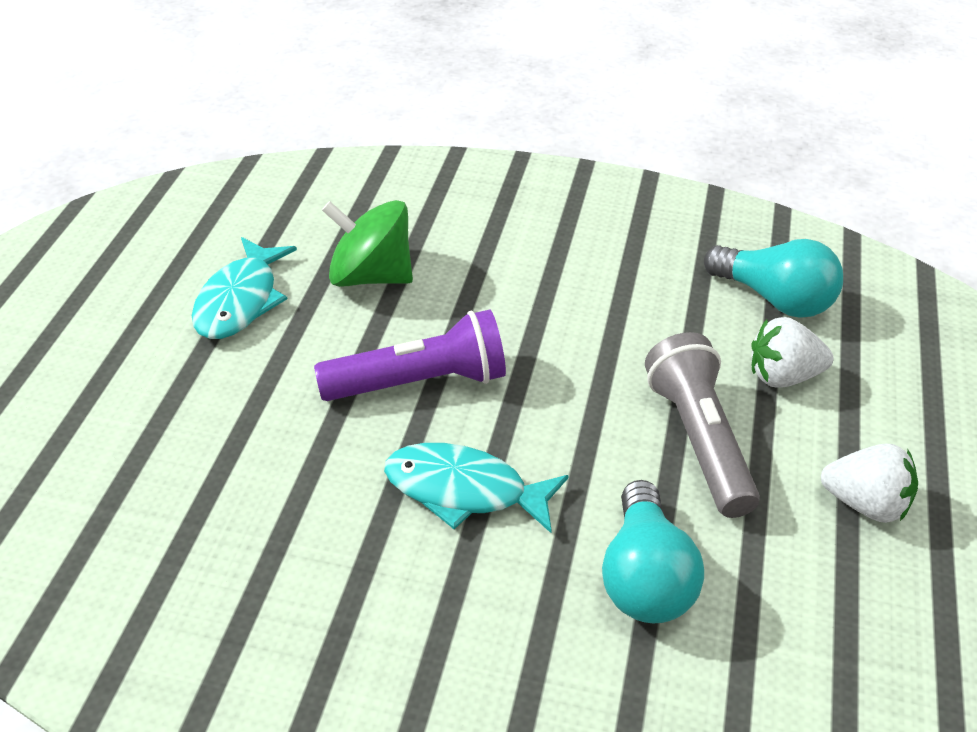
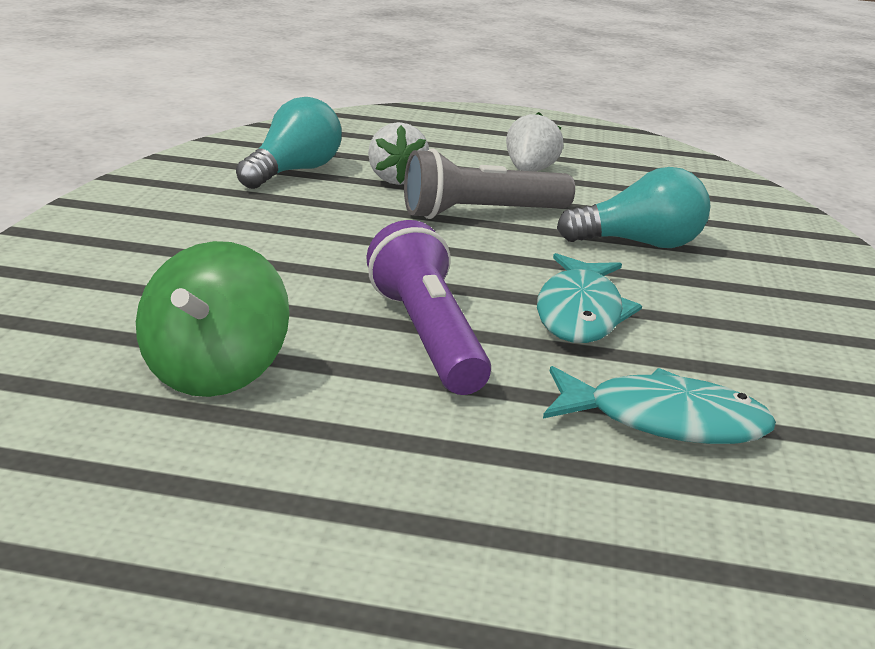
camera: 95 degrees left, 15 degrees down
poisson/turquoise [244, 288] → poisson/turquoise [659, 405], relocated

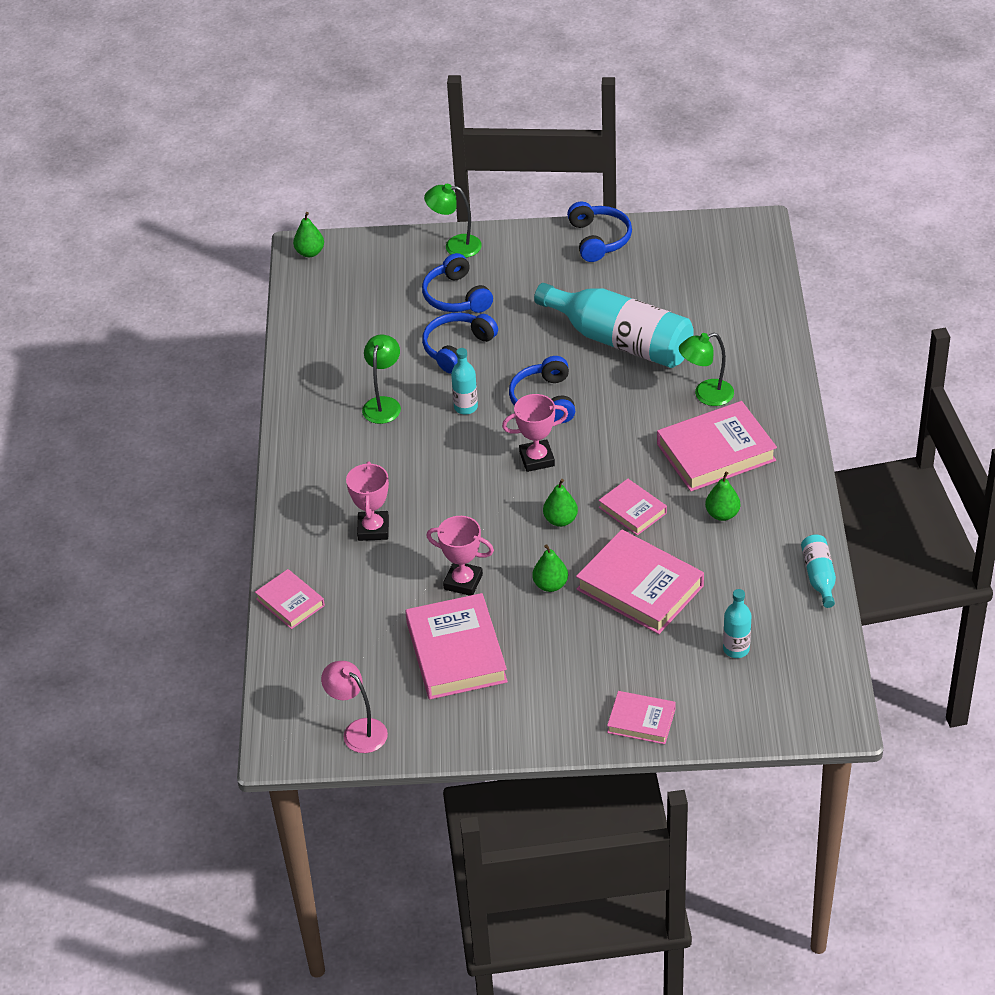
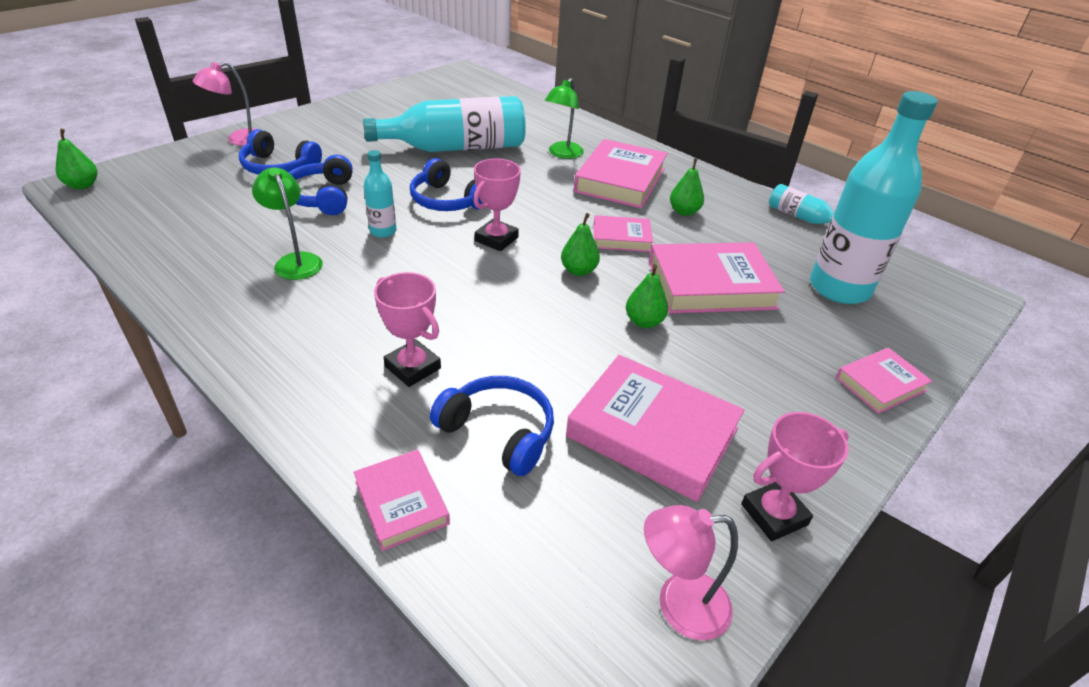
camera: 50 degrees left, 5 degrees down
trophée/rose [460, 556] → trophée/rose [795, 476], relocated
casque audio/bleu [599, 232] → casque audio/bleu [492, 426], relocated
lampe/vert [453, 221] → lampe/rose [224, 104]
livre/rose [290, 599] → livre/rose [401, 500], 60 degrees clockwise
bouteille/turquoise [737, 623] → bouteille/turquoise [874, 197], x2.19

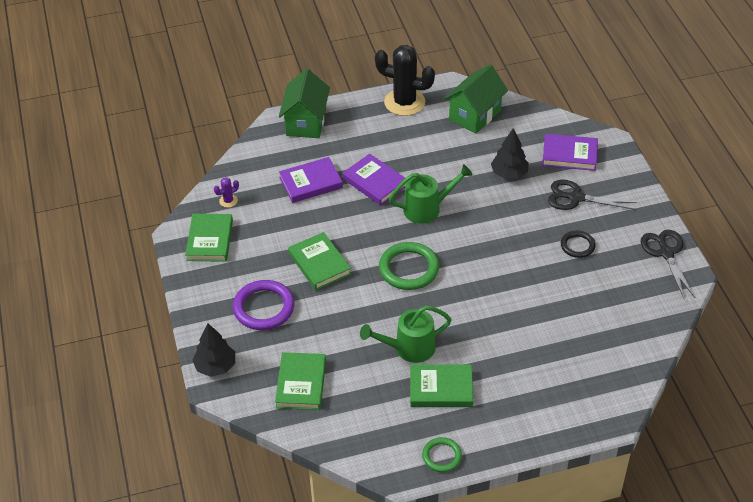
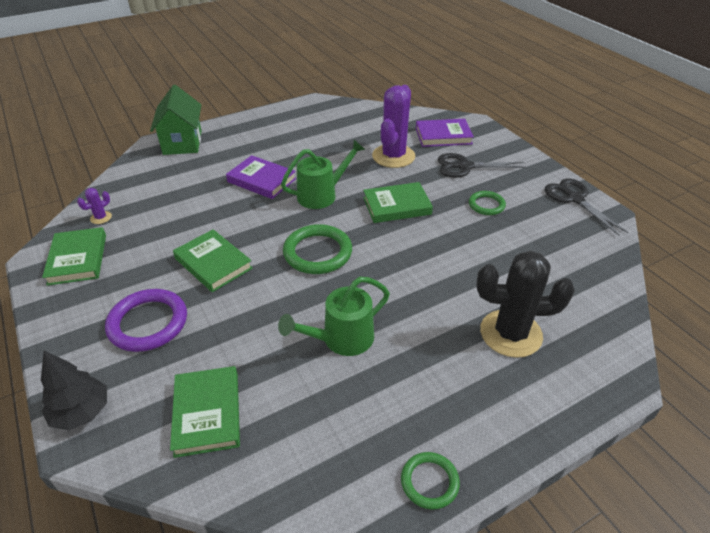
camera: 15 degrees left, 5 degrees down
livre/violet [311, 180] → -
maison/vert [476, 99] → -
cactus/noir [405, 80] → cactus/noir [525, 304], relocated
livre/vert [441, 386] → livre/vert [398, 202], relocated
arbre/noir [510, 153] → cactus/violet [393, 126]
anneau/noir [578, 244] → anneau/vert [487, 203]

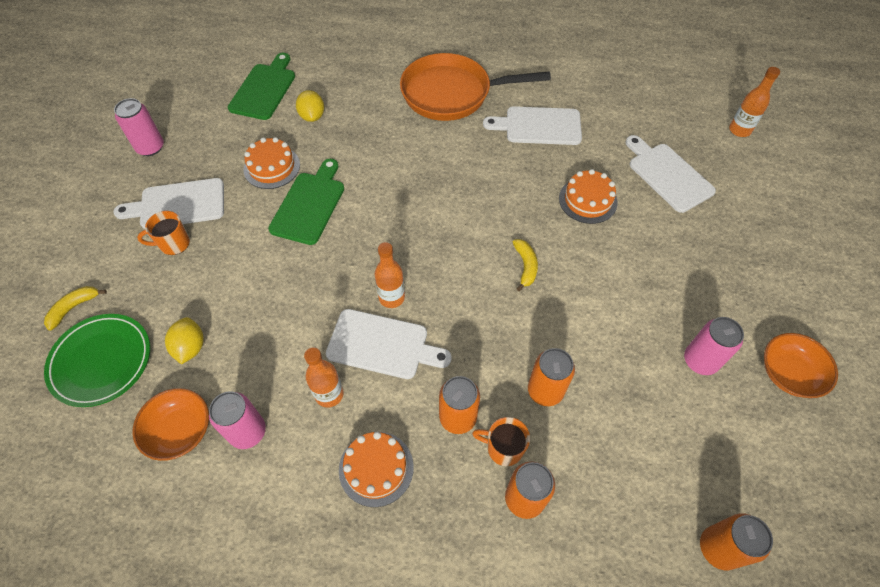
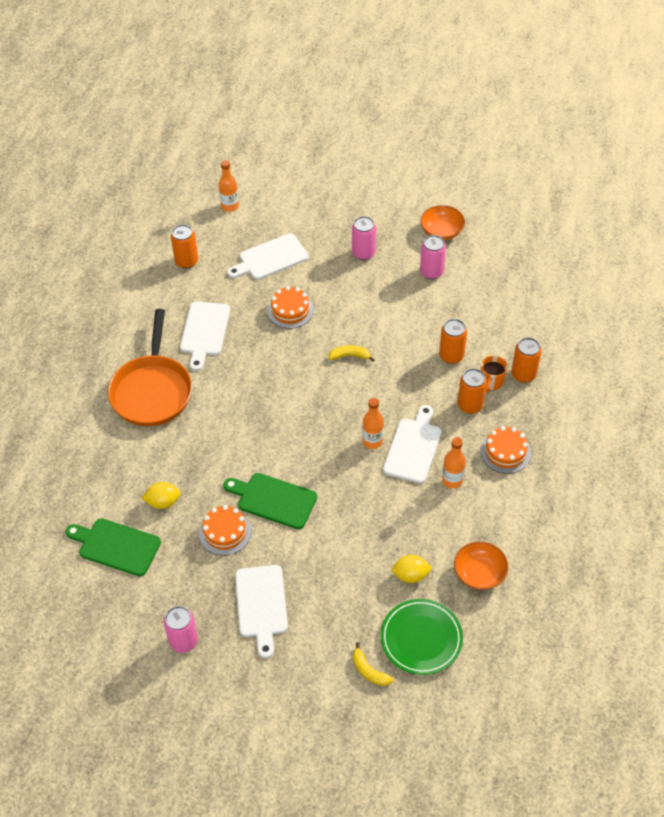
camera: 85 degrees left, 5 degrees down
tasse/orange [163, 233] → -
canette/rose [237, 420] → canette/rose [364, 238], relocated
canette/orange [736, 541] → canette/orange [184, 246], relocated

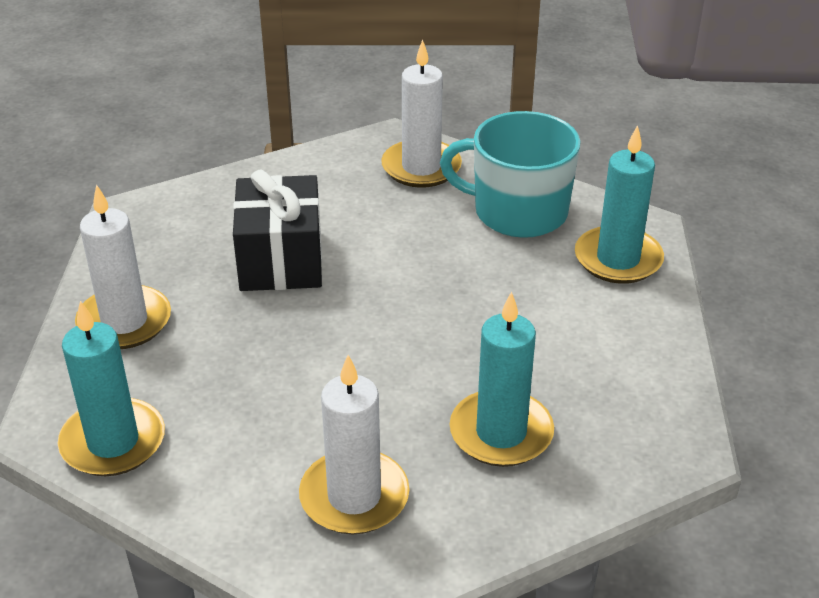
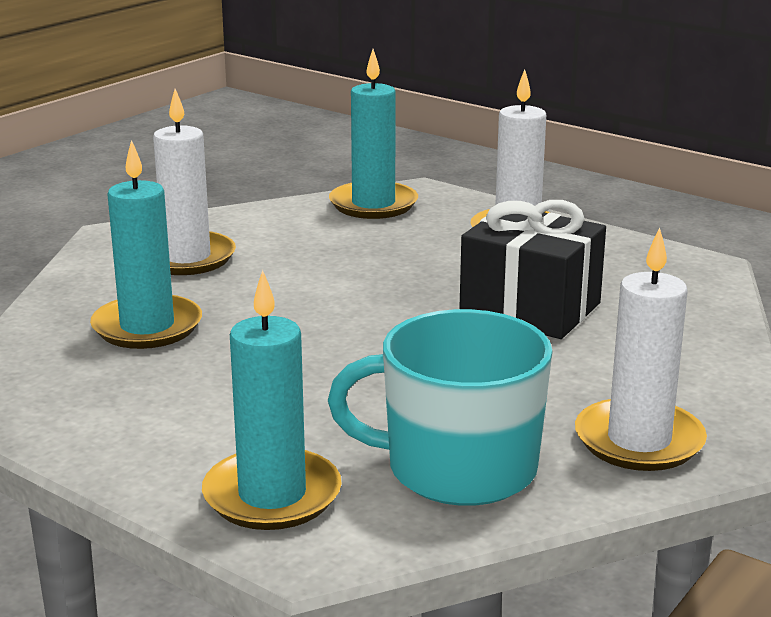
camera: 125 degrees right, 15 degrees down
tasse/turquoise [510, 174] → tasse/turquoise [440, 407], 135 degrees counterclockwise

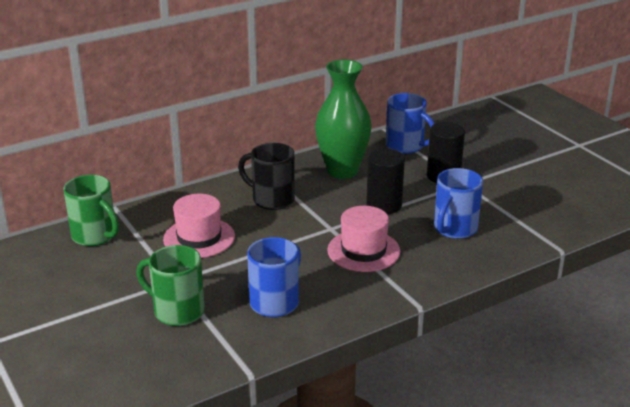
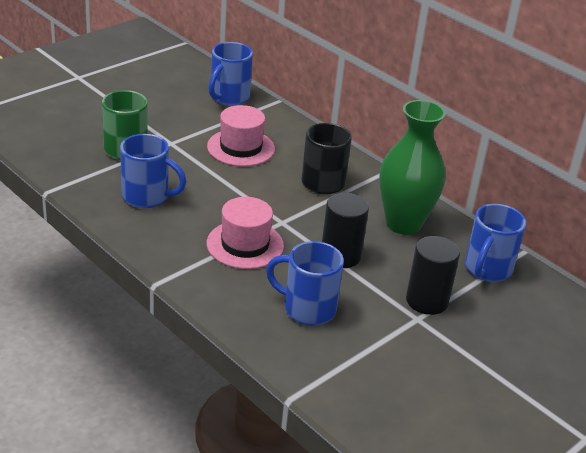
camera: 75 degrees right, 5 degrees up
tasse/vert [91, 210] → tasse/bleu [231, 74]

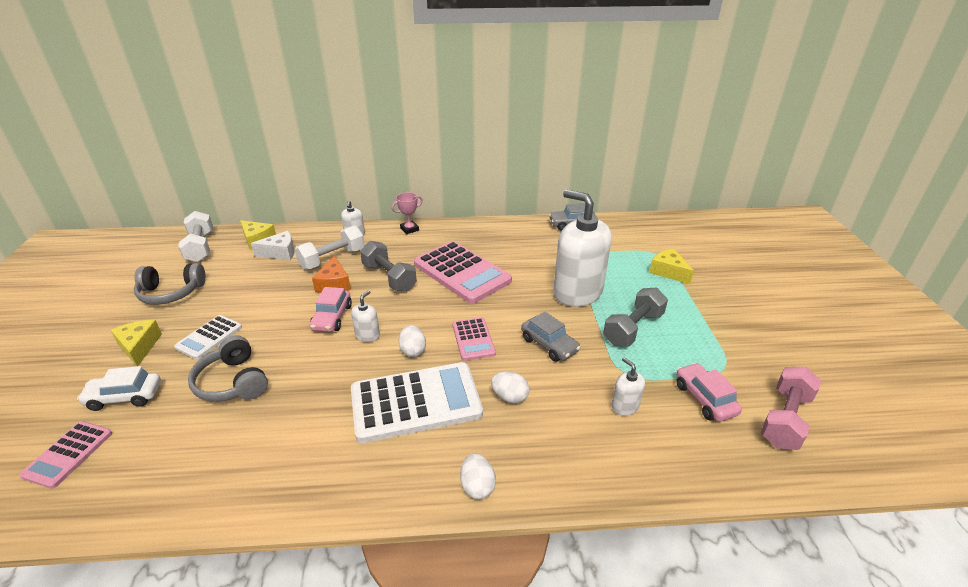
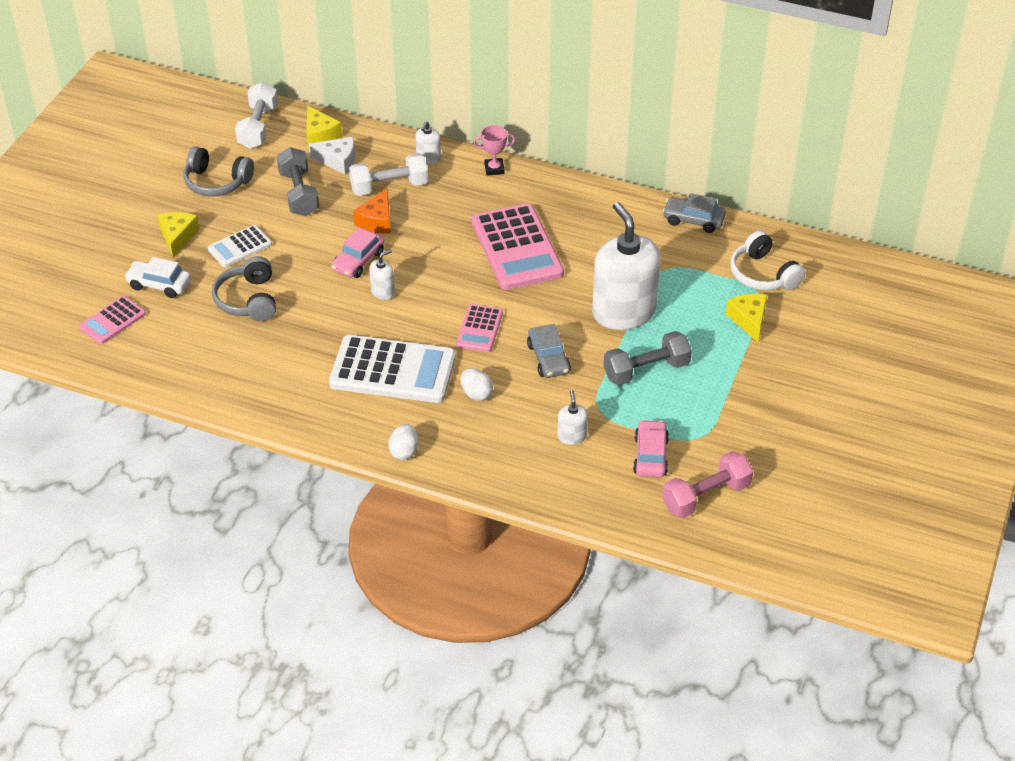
camera: 25 degrees right, 10 degrees up
œuf/blanc [412, 341] → -
- → casque audio/blanc [767, 261]
haltère/gris [388, 266] → haltère/gris [298, 181], relocated

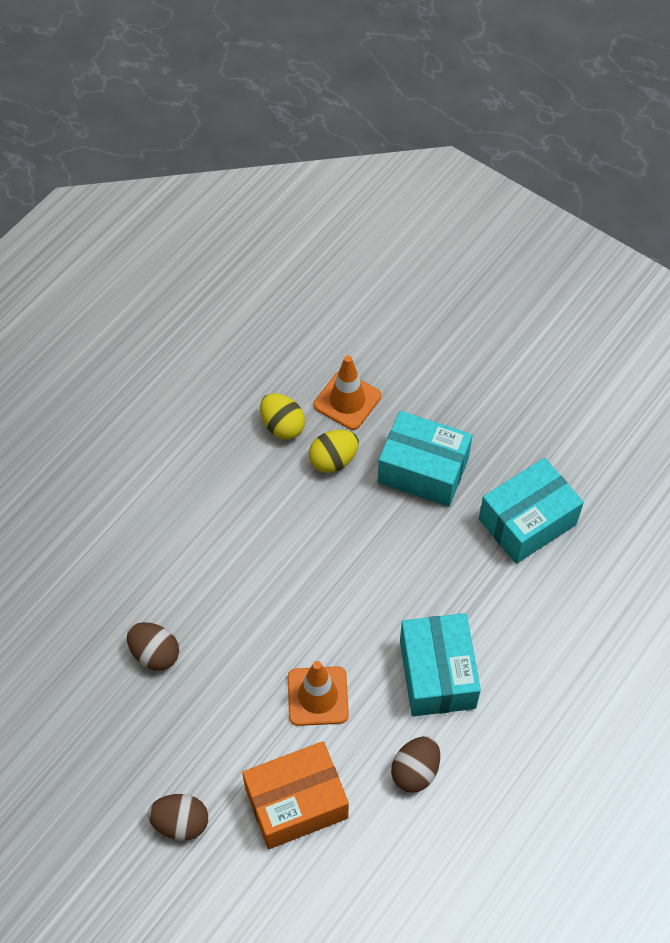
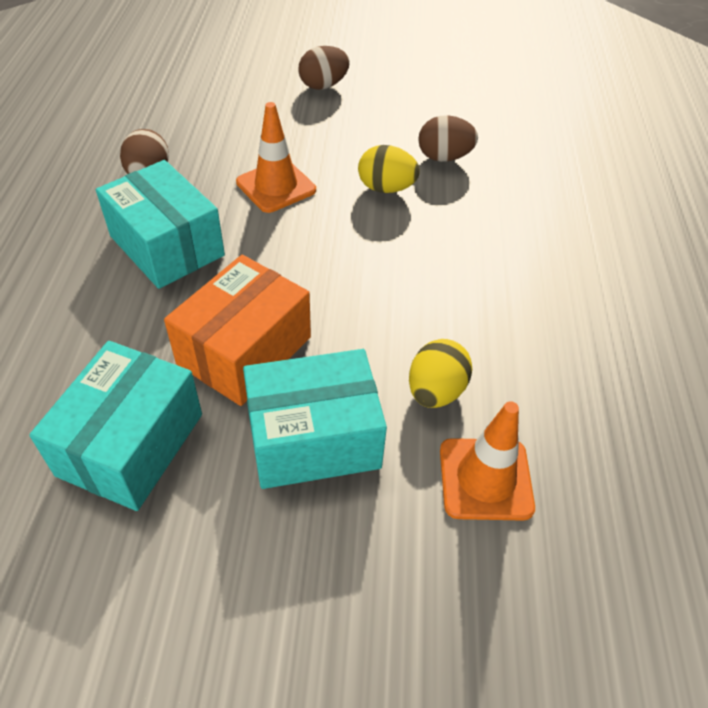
camera: 145 degrees right, 10 degrees down
boîte/orange [295, 795] → boîte/orange [237, 330], relocated
œuf/jaune [282, 416] → œuf/jaune [389, 169], relocated

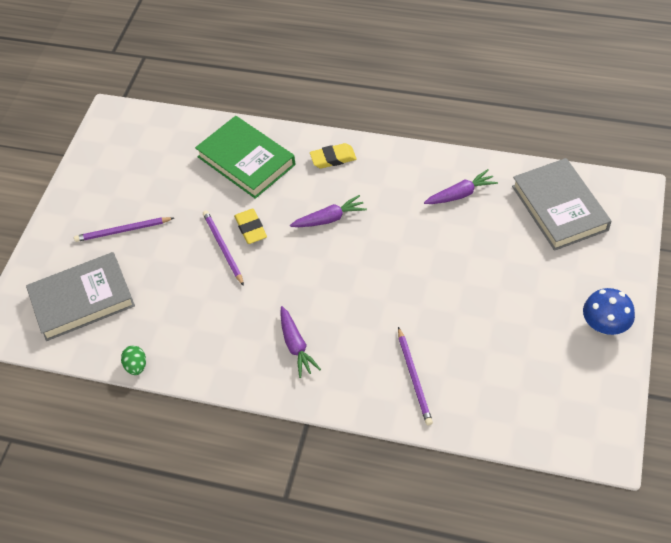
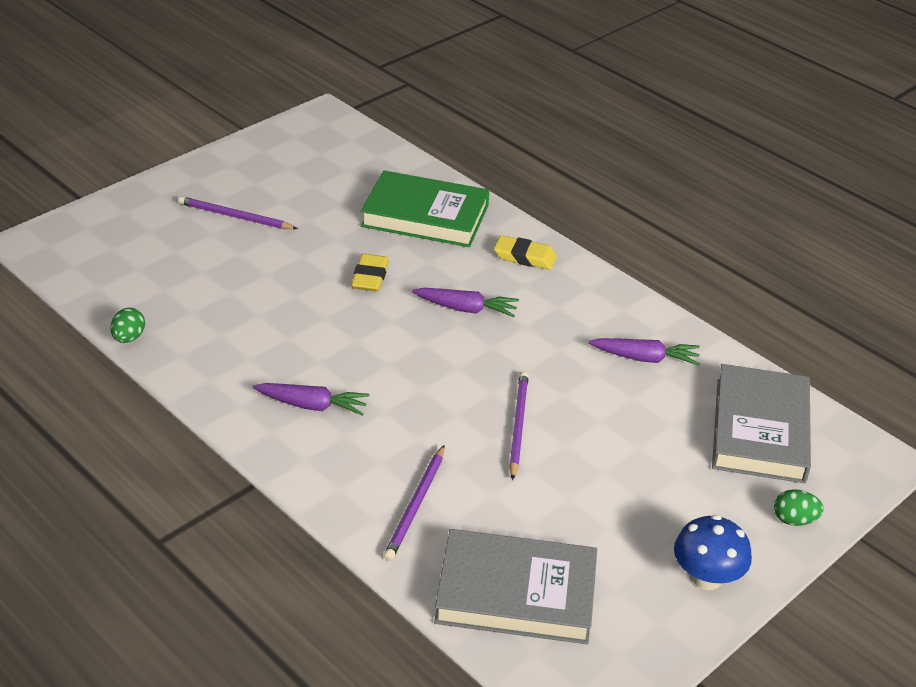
camera: 25 degrees right, 15 degrees down
- → œuf/vert [799, 507]
livre/gris [80, 296] → livre/gris [515, 586], relocated
crayon/violet [223, 248] → crayon/violet [519, 425], relocated
livre/vert [245, 157] → livre/vert [425, 208], 60 degrees counterclockwise
carotte/violet [300, 342] → carotte/violet [311, 399], 90 degrees counterclockwise

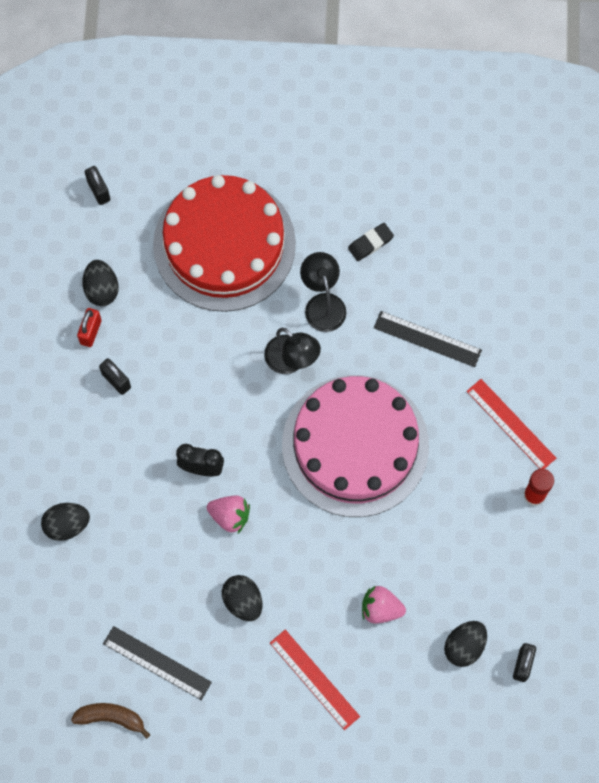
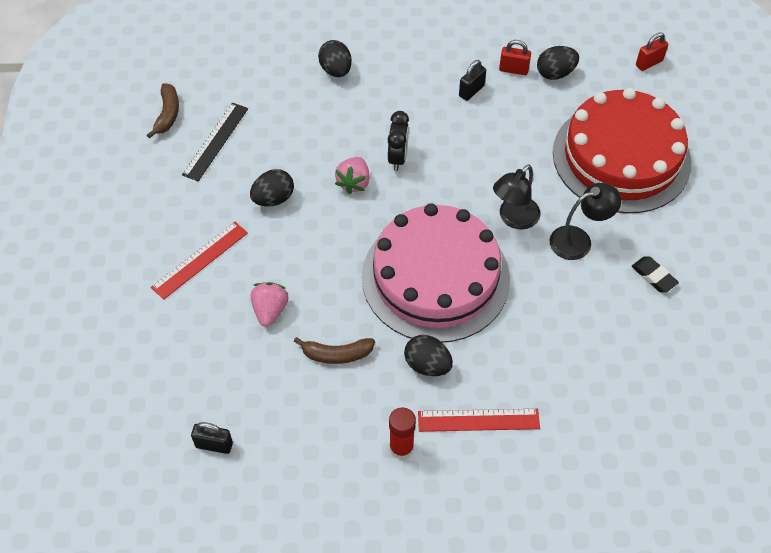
camera: 85 degrees right, 15 degrees down
règle/noir [428, 339] → -
- → banane/marron [334, 350]
œuf/noir [465, 644] → œuf/noir [428, 355], relocated
cadenas/noir [97, 185] → cadenas/rouge [652, 51]
règle/rouge [511, 424] → règle/rouge [479, 420], 45 degrees clockwise

